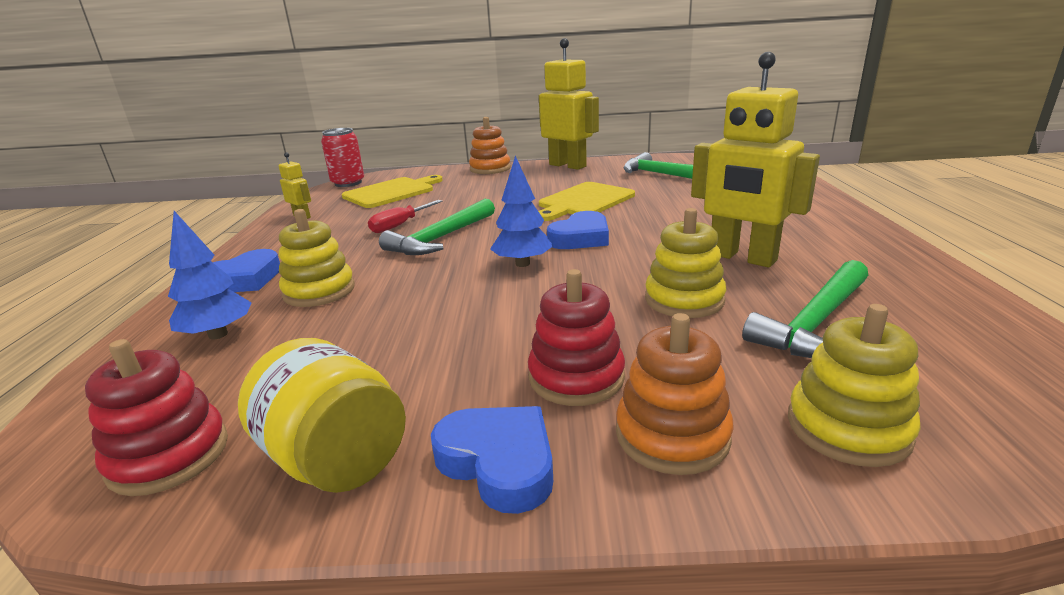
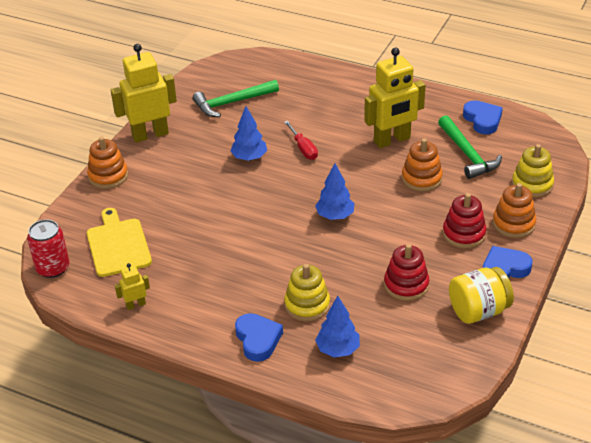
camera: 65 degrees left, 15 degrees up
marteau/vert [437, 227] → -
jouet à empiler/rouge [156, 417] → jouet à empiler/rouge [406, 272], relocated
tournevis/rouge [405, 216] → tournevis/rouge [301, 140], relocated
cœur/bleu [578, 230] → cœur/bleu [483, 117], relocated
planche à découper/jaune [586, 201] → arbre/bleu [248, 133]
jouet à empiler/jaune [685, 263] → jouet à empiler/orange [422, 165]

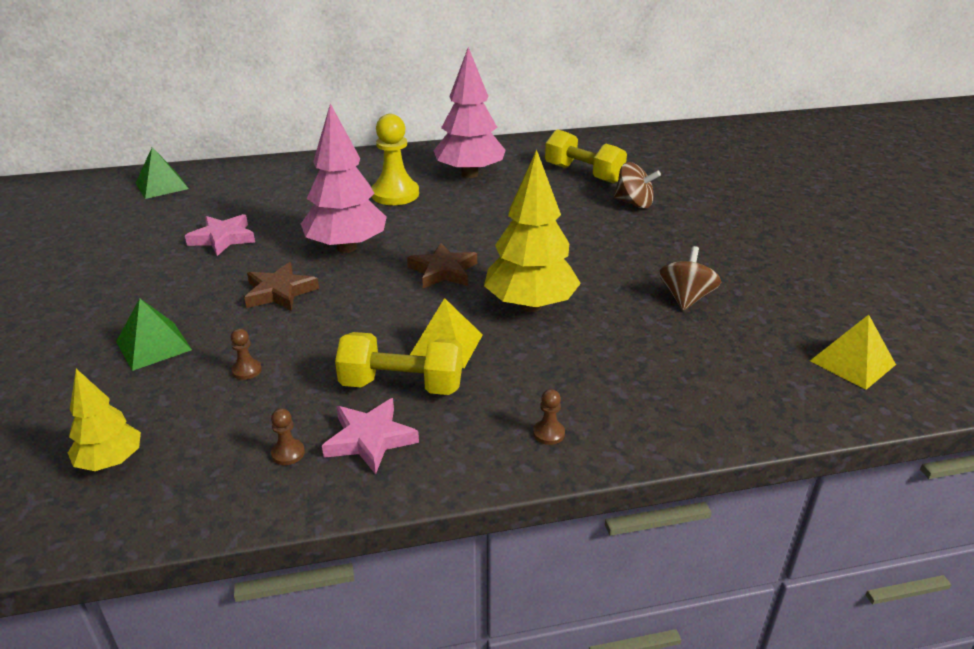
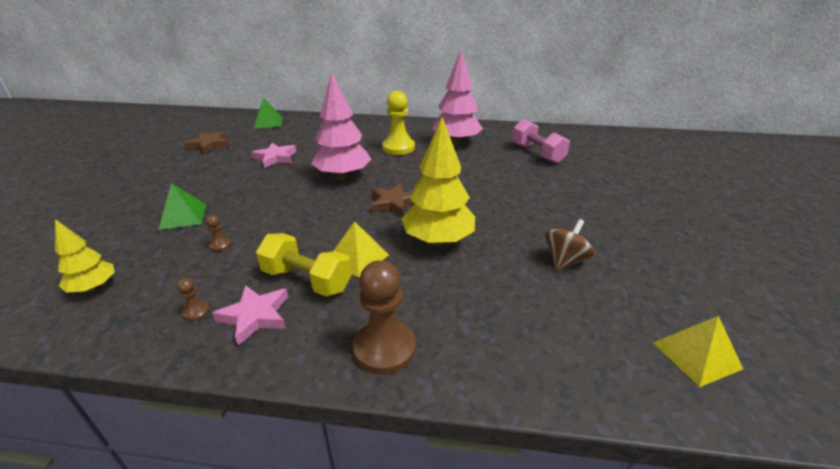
camera: 20 degrees right, 0 degrees up
toupie/marron [637, 185] → -
étoile/marron [281, 286] → étoile/marron [206, 142], relocated
haltère/jaune [586, 156] → haltère/rose [541, 141]
pion/marron [549, 417] → pion/marron [384, 317], x2.33

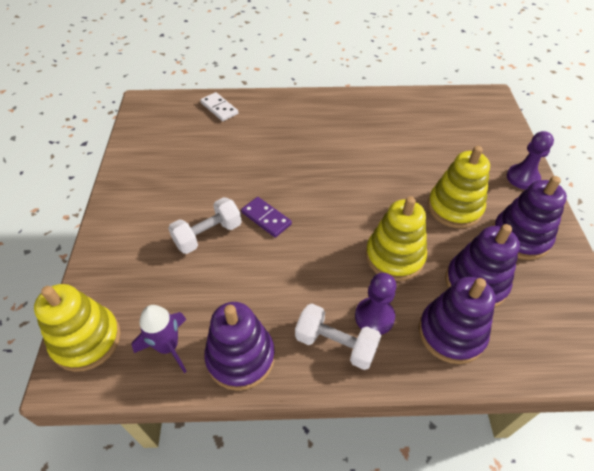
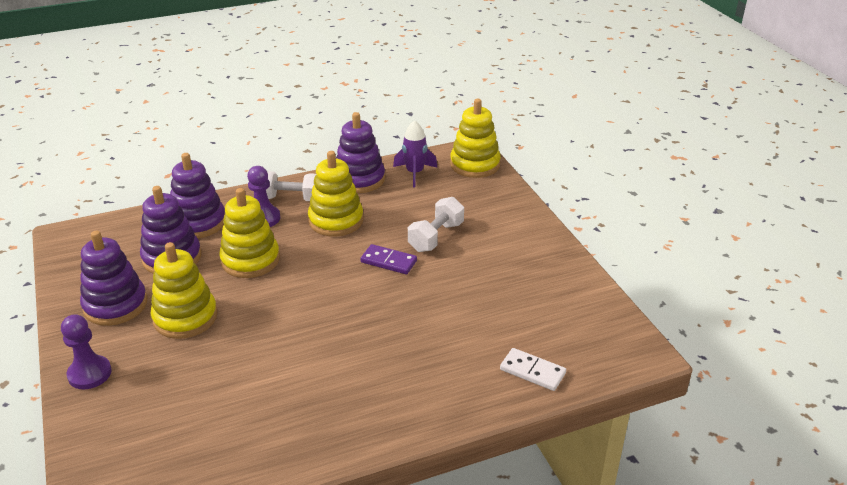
camera: 160 degrees right, 15 degrees down
- → jouet à empiler/jaune [336, 194]

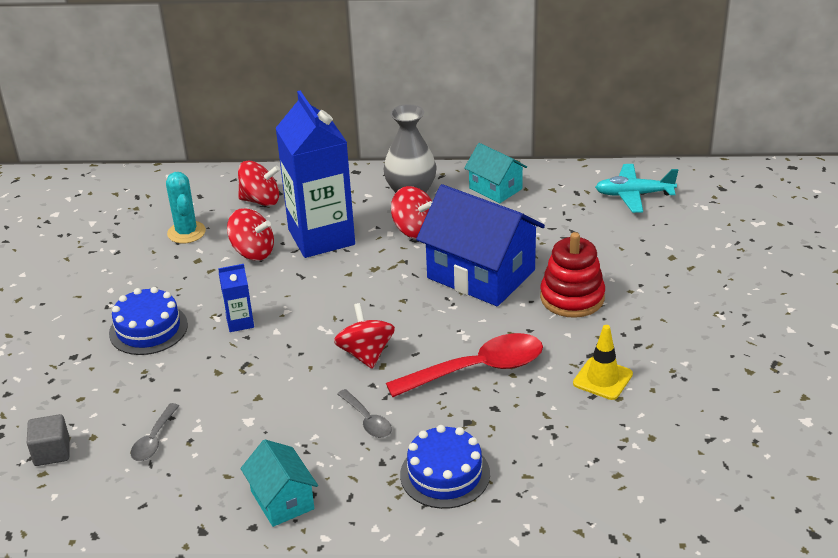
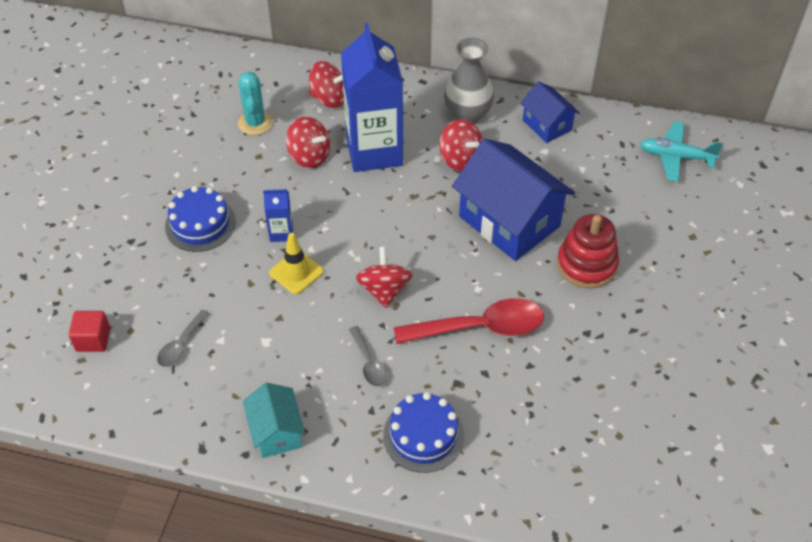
camera: 10 degrees right, 15 degrees up
cône de chantier/jaune [603, 362] → cône de chantier/jaune [296, 264], relocated
cube/gris [48, 440] → cube/rouge [89, 331]
maison/turquoise [495, 173] → maison/bleu [550, 112]

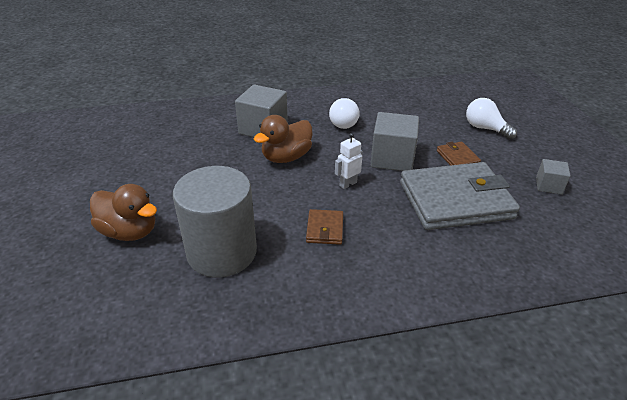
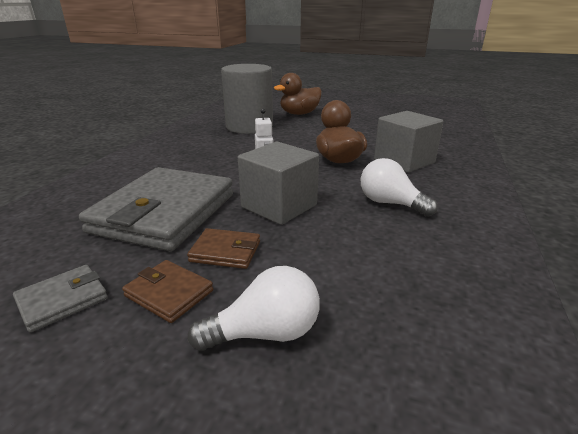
camera: 120 degrees right, 10 degrees down
portefeuille/marron [324, 227] → portefeuille/marron [167, 291], relocated
cube/gris [553, 177] → portefeuille/gris [60, 298]

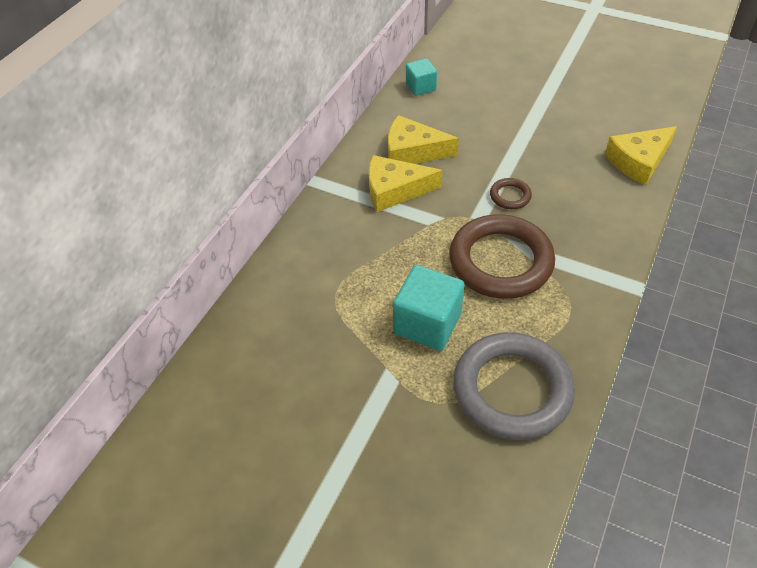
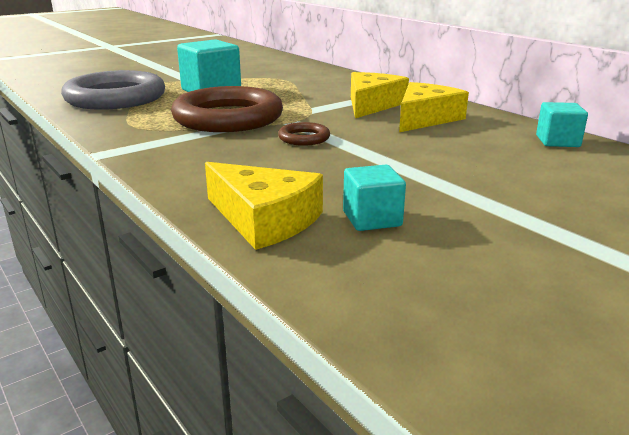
camera: 115 degrees right, 25 degrees down
- → cube/turquoise [374, 198]
fromage/jaune [641, 155] → fromage/jaune [264, 206], 135 degrees clockwise

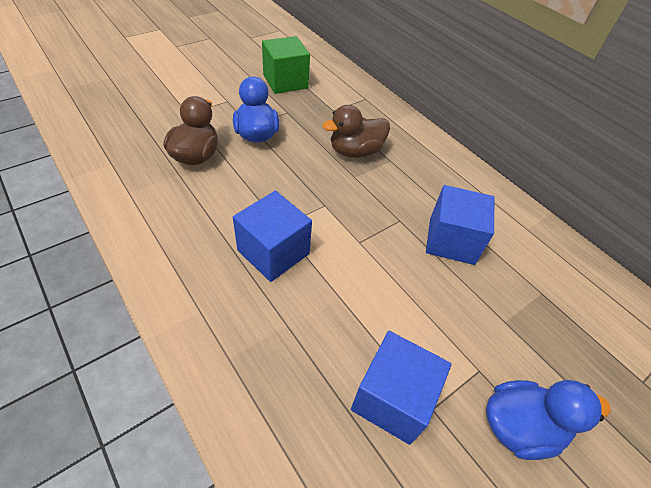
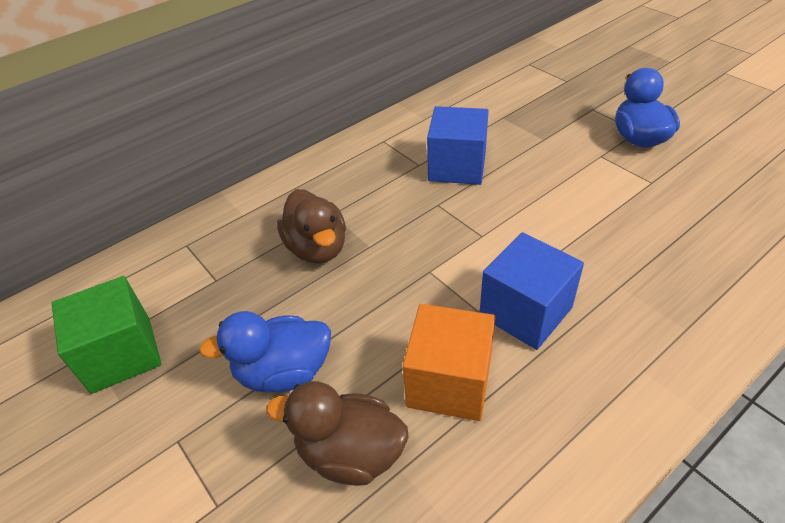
camera: 85 degrees left, 5 degrees down
cube/bleu [401, 388] → -
- → cube/orange [449, 362]

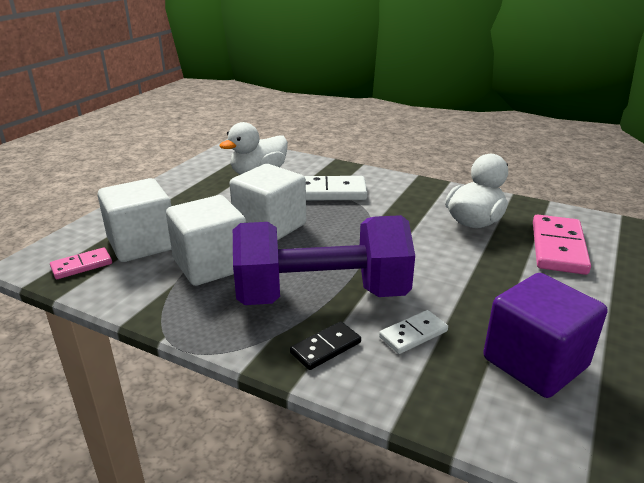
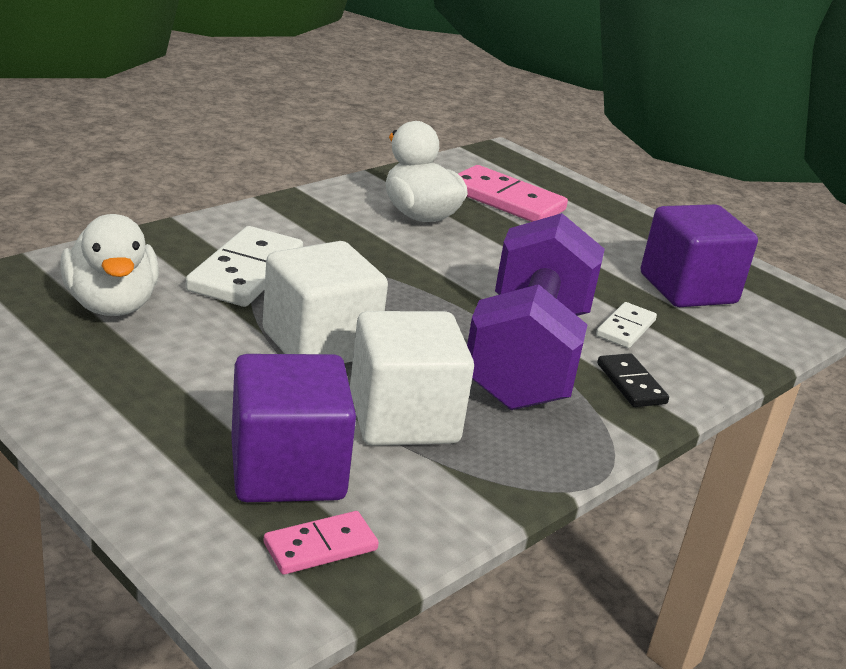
camera: 75 degrees left, 0 degrees up
cube/blanc [135, 220] → cube/violet [293, 428]
domino/rose [81, 263] → domino/rose [321, 543], 75 degrees clockwise
domino/blanc [413, 332] → domino/blanc [626, 325], 45 degrees clockwise

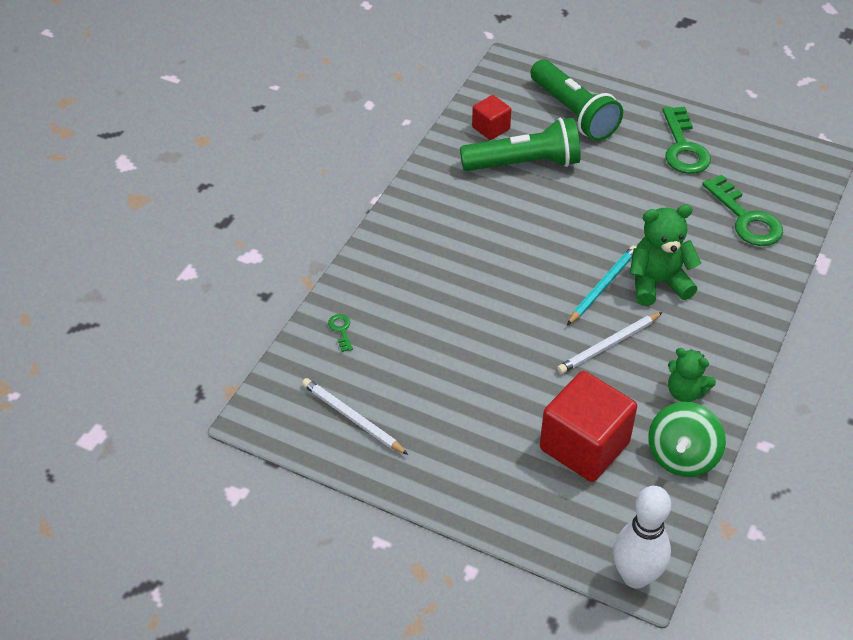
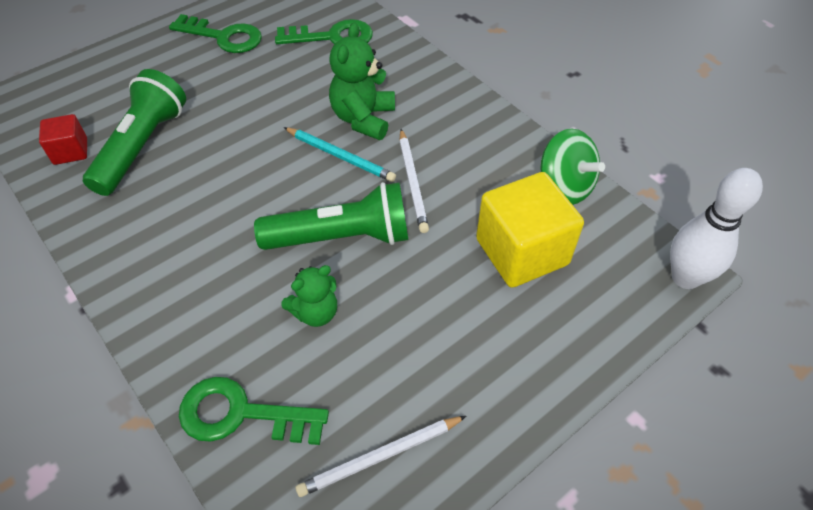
camera: 65 degrees left, 5 degrees up
lampe de poche/vert [576, 100] → lampe de poche/vert [331, 216], relocated
ours en peluche/vert [692, 375] → ours en peluche/vert [309, 296], relocated
cube/rouge [588, 426] → cube/jaune [530, 230]
crayon/turquoise [602, 285] → crayon/turquoise [340, 154], 150 degrees clockwise
clé/vert [340, 333] → clé/vert [254, 411], x2.28

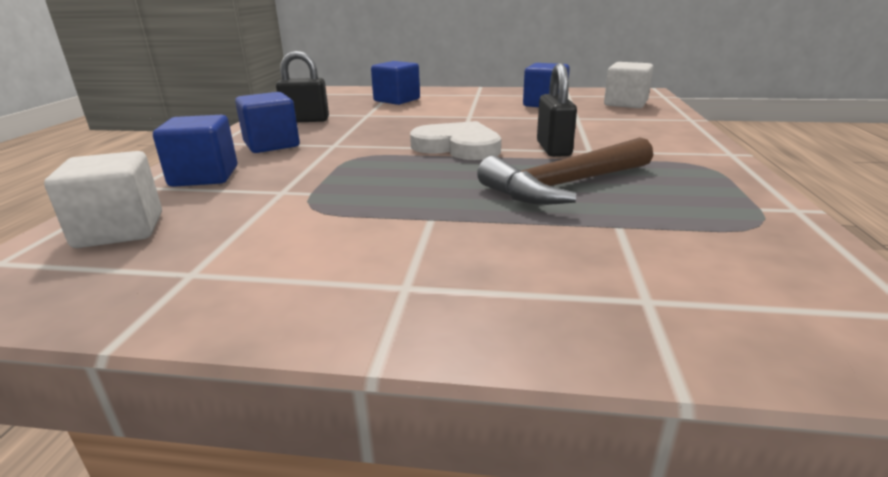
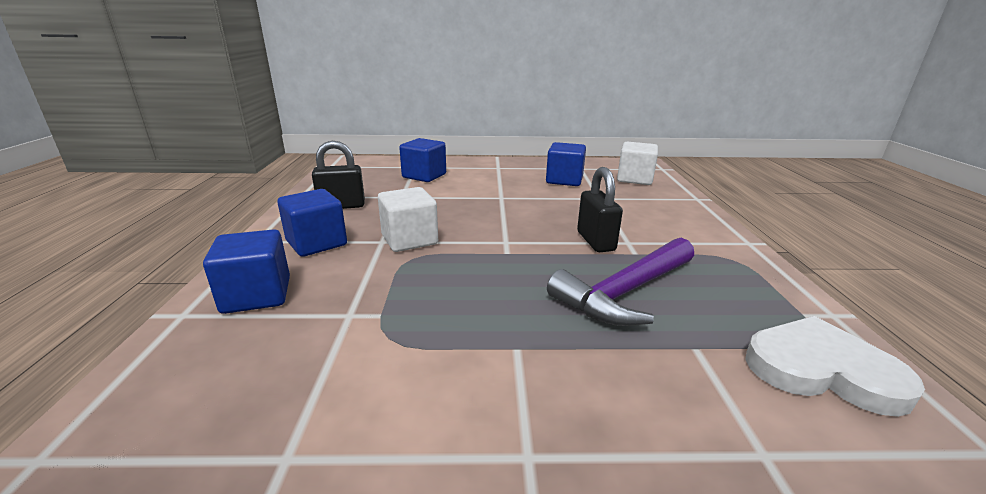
camera: 10 degrees left, 0 degrees up
cube/blanc [103, 199] → cube/blanc [408, 219], relocated
cœur/blanc [455, 140] → cœur/blanc [835, 366], relocated
marteau/marron [565, 171] → marteau/violet [620, 282]

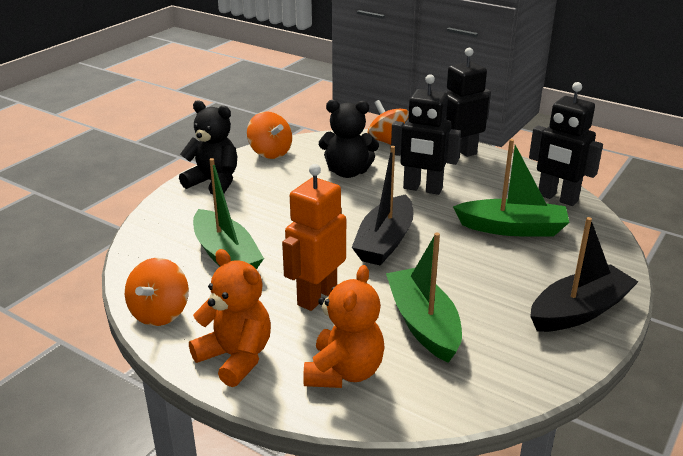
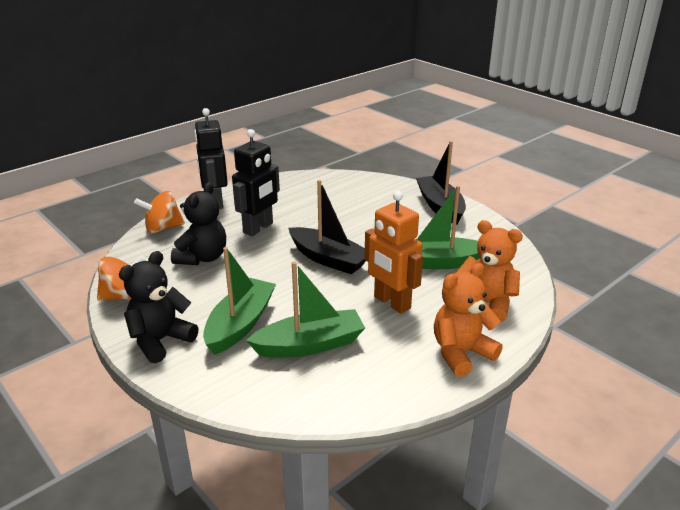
camera: 75 degrees left, 0 degrees up
toupie/orange [157, 292] → -
robot/noir [566, 144] → -
bateau/vert [511, 187] → bateau/vert [239, 301], relocated

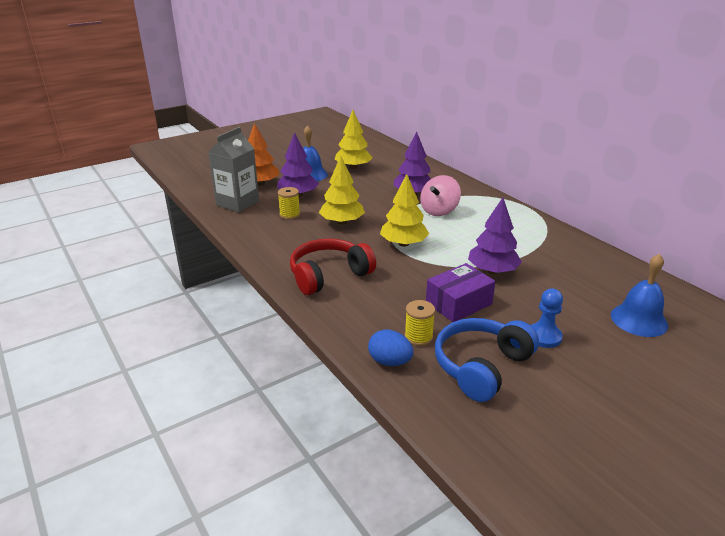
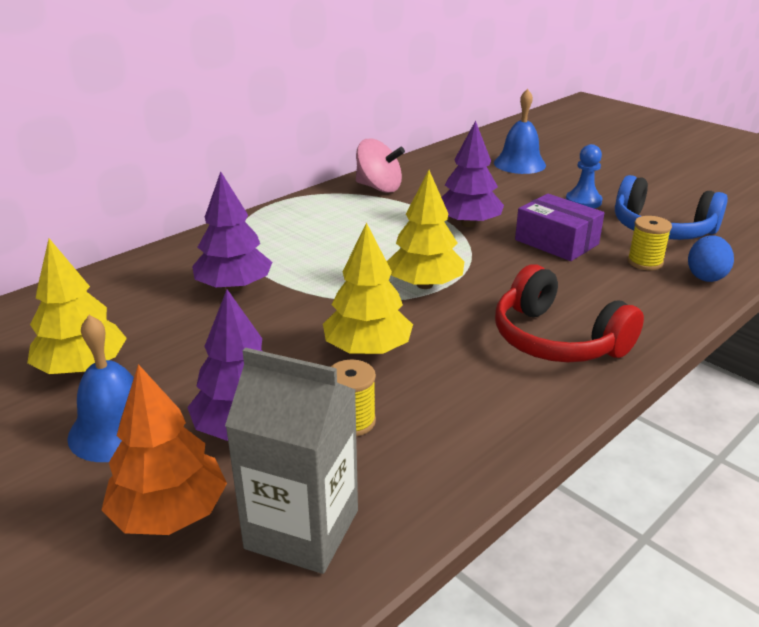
camera: 100 degrees left, 0 degrees up
toupie/rose [440, 195] → toupie/rose [380, 166], relocated

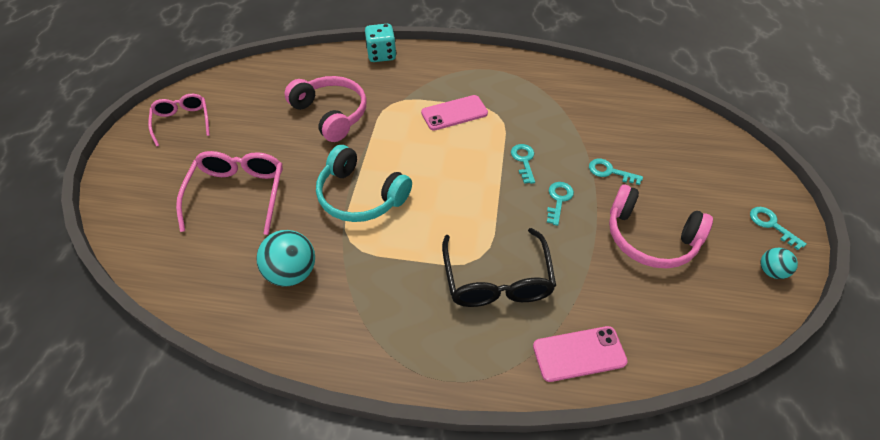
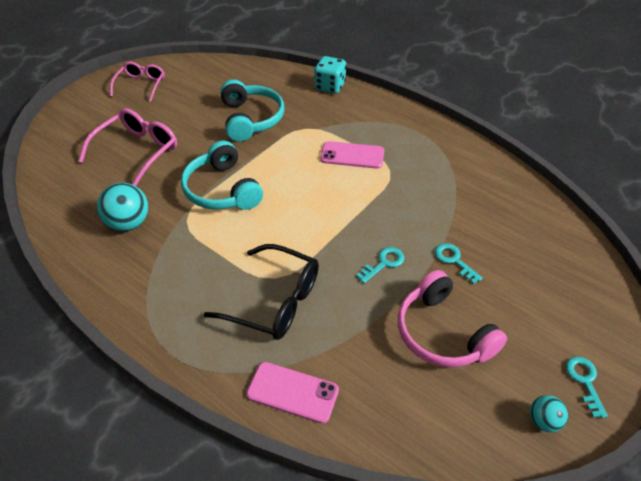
camera: 30 degrees right, 5 degrees down
clé/turquoise [523, 164] → -
casque audio/rose [326, 109] → casque audio/turquoise [252, 111]
lunettes/noir [499, 267] → lunettes/noir [261, 292], 90 degrees counterclockwise

